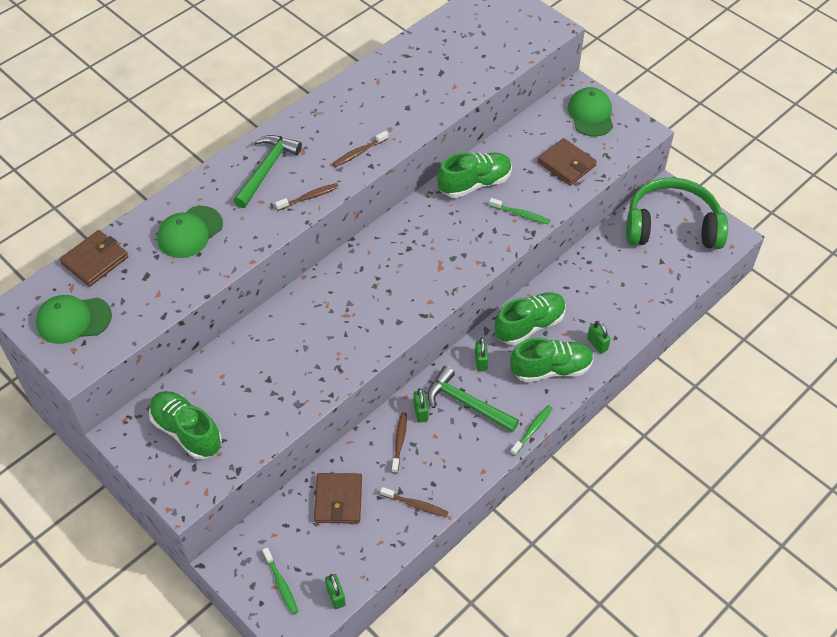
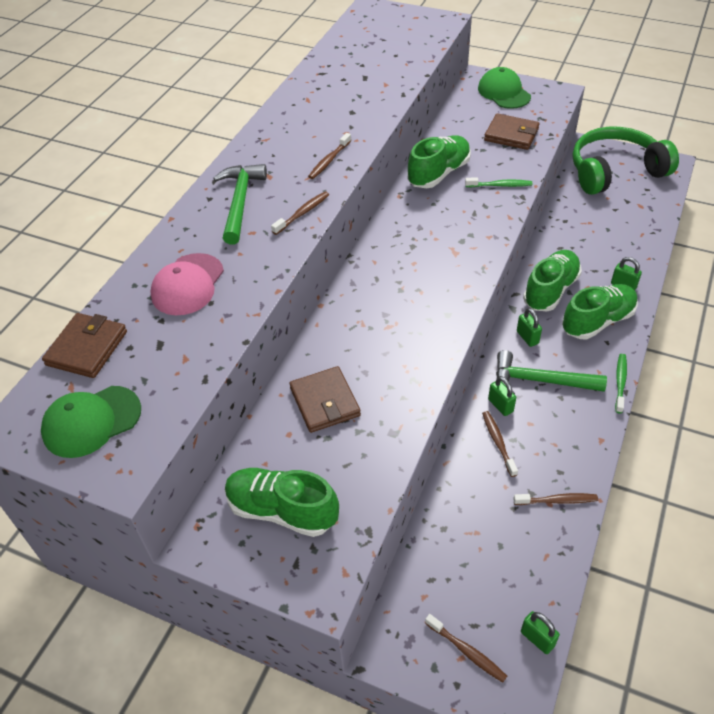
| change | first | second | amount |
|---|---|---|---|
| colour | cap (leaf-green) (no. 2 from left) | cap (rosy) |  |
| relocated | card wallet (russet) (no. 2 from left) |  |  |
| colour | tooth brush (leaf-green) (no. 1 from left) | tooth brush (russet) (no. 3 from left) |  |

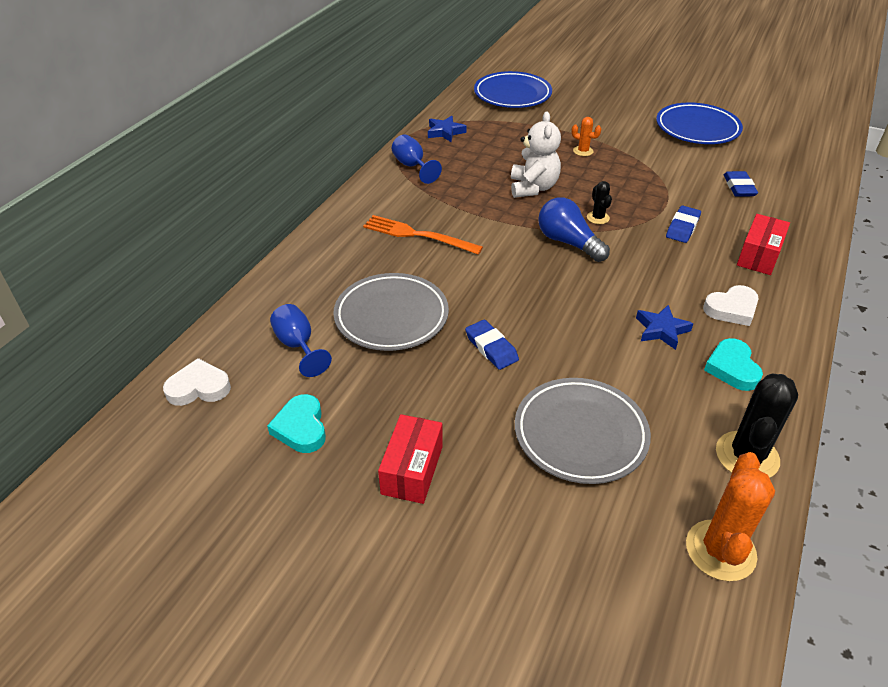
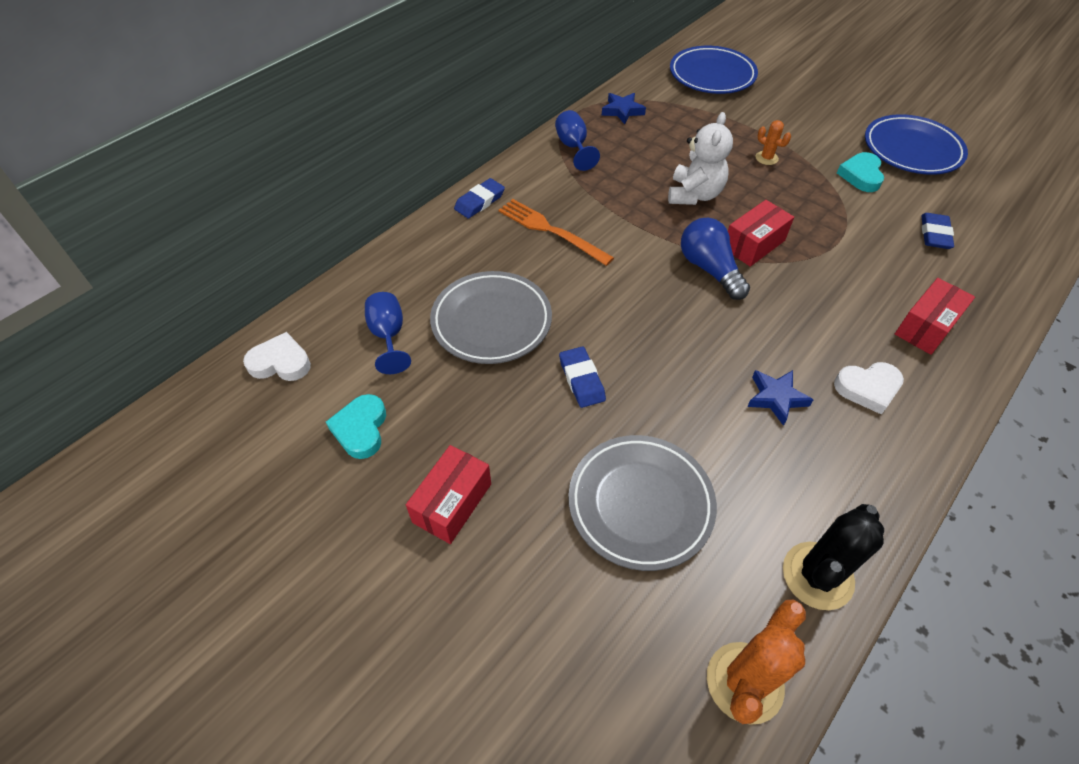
| change | first | second | amount |
|---|---|---|---|
| relocated | pencil eraser (royal blue) (no. 2 from left in the first image) | pencil eraser (royal blue) (no. 1 from left) |  |
| exchanged | cactus (ebony) (no. 1 from left) | package (red) (no. 2 from left) |  |
| relocated | heart (teal) (no. 2 from left) |  |  |

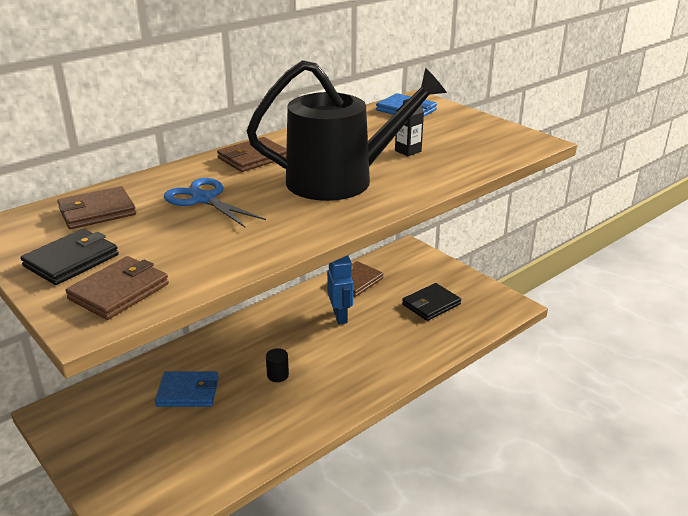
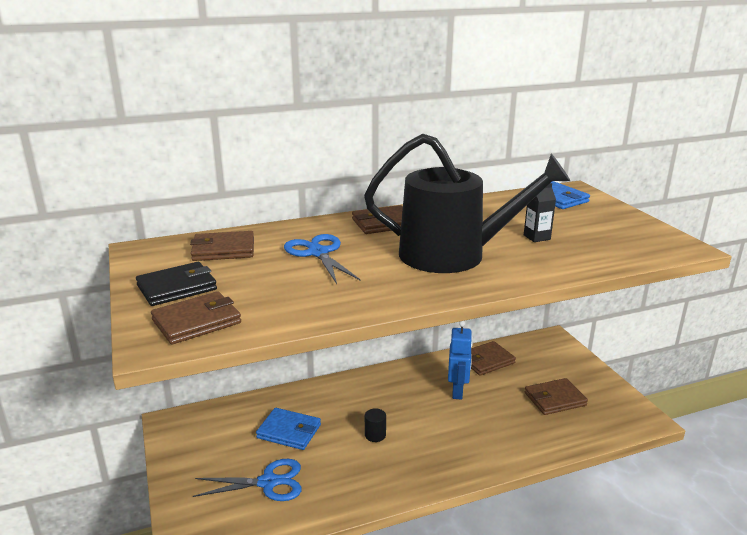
| change | first | second | amount |
|---|---|---|---|
| appeared |  | shears (royal blue) (no. 1 from left) |  |
| colour | card wallet (ebony) (no. 2 from left) | card wallet (russet) (no. 5 from left) |  |

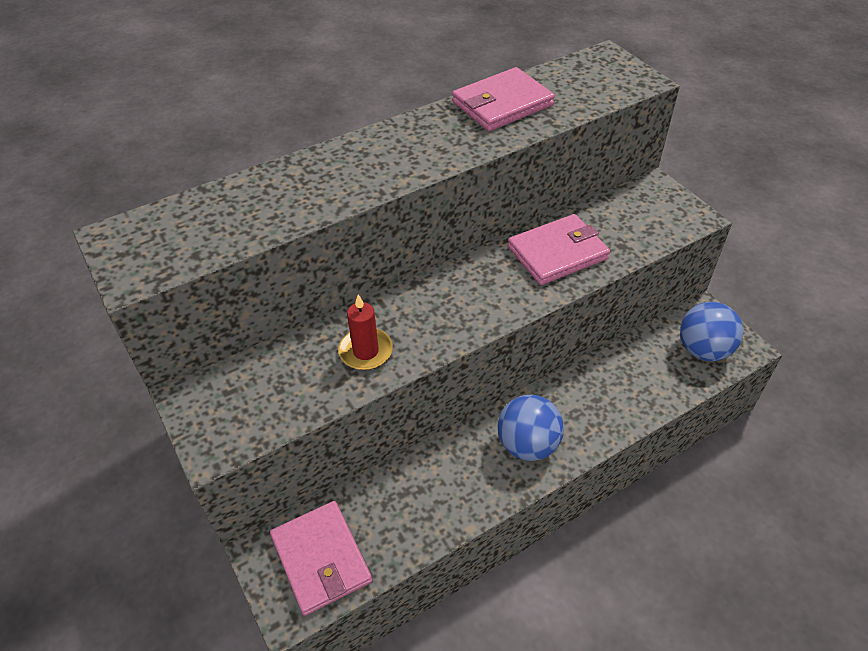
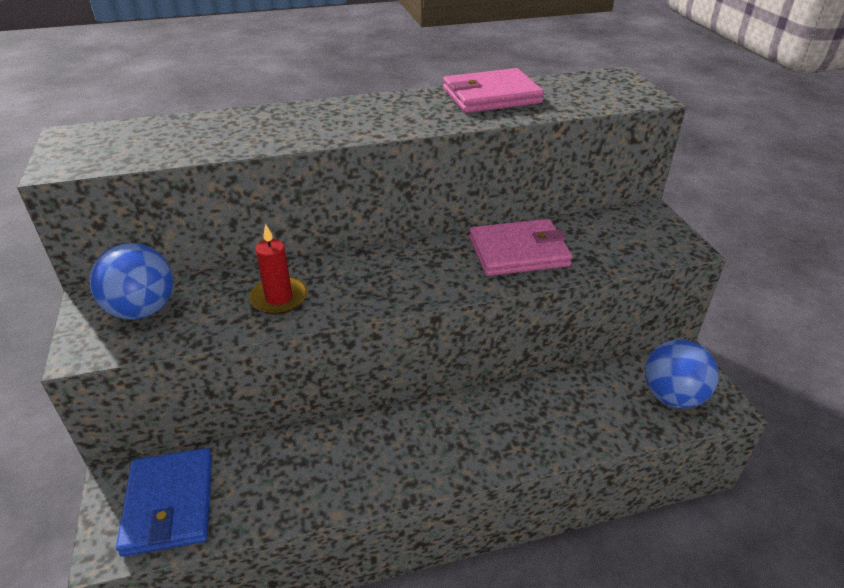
| change | first | second | amount |
|---|---|---|---|
| relocated | ball (royal blue) (no. 1 from left) |  |  |
| colour | card wallet (rosy) (no. 1 from left) | card wallet (royal blue) |  |

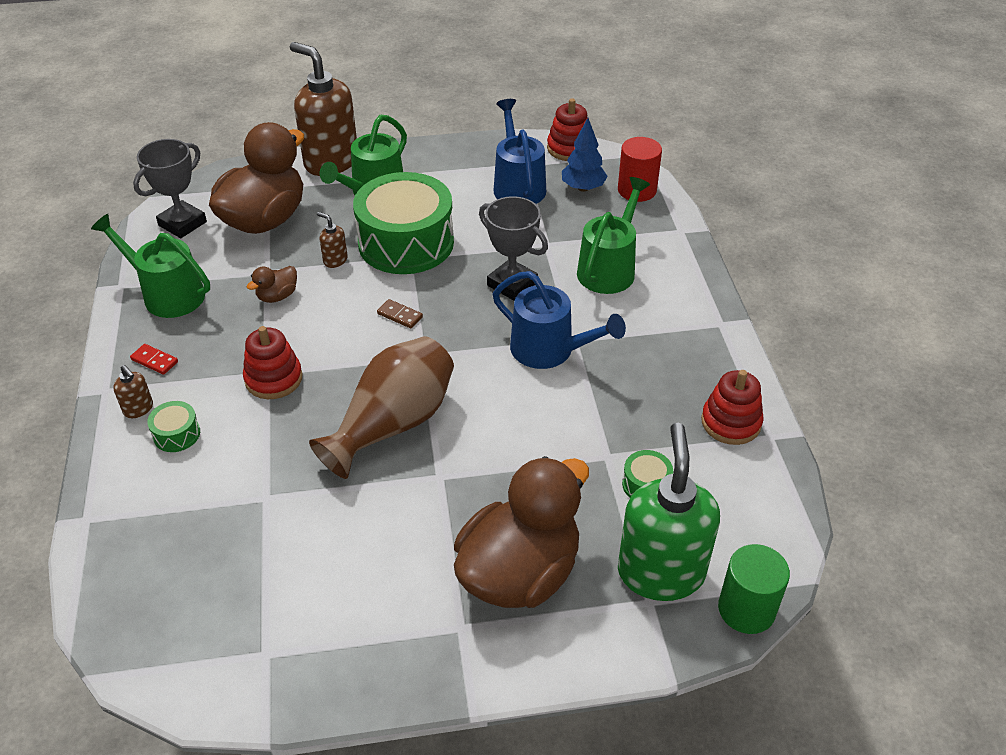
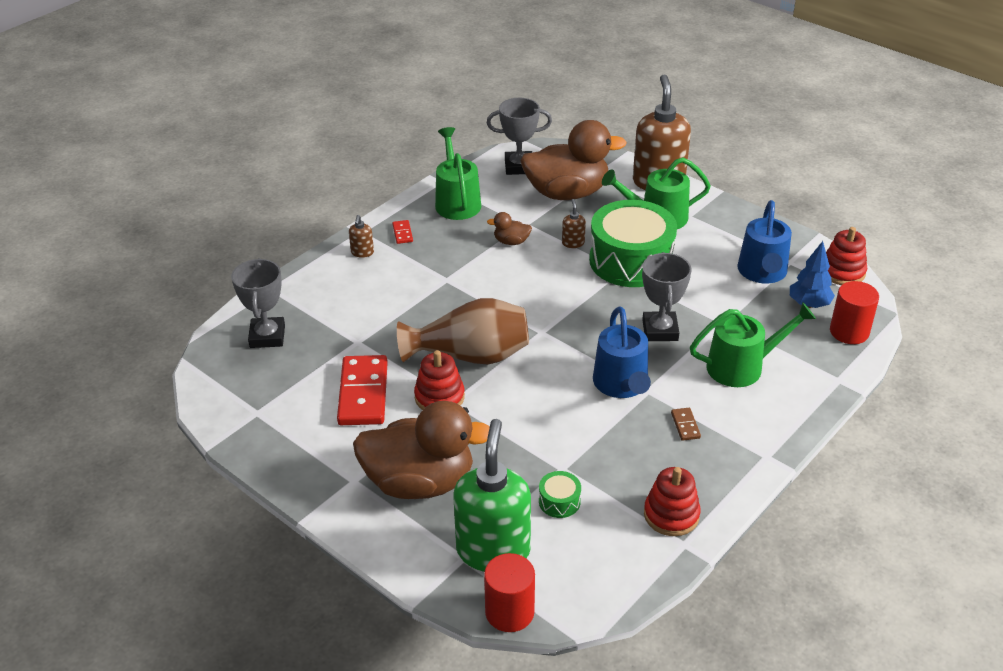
| change | first | second | amount |
|---|---|---|---|
| appeared |  | trophy (grey) (no. 1 from left) |  |
| appeared |  | domino tile (red) (no. 1 from left) |  |
| relocated | ring stacker (red) (no. 1 from left) |  |  |
| spun | pump bottle (leaf-green) |  | 45 degrees counterclockwise |
| colour | cylinder shape (leaf-green) | cylinder shape (red) (no. 1 from left) |  |
| relocated | domino tile (russet) |  |  |
| spun | watering pot (royal blue) (no. 1 from left in the first image) | watering pot (royal blue) (no. 2 from left) | 150 degrees clockwise |
| missing | toy drum (leaf-green) (no. 1 from left) |  |  |

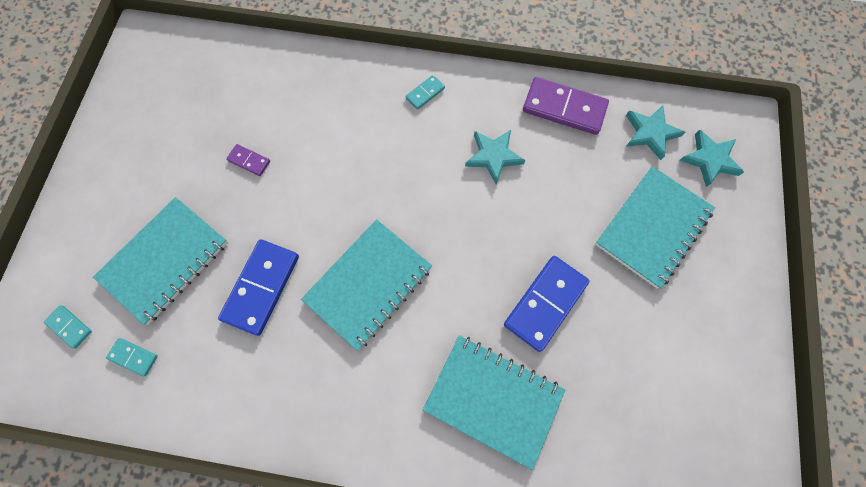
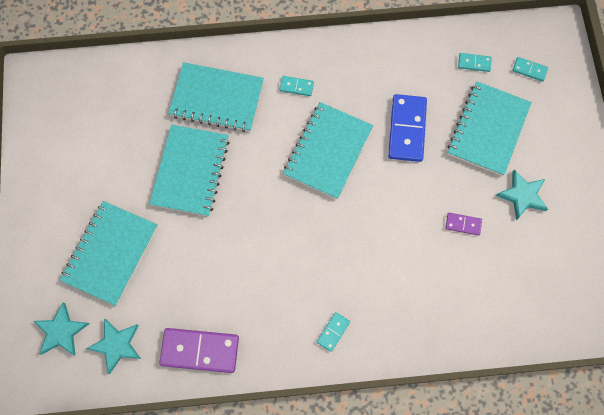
| change | first | second | amount |
|---|---|---|---|
| exchanged | domino tile (royal blue) (no. 2 from left) | notebook (teal) (no. 2 from left) |  |
| appeared |  | domino tile (teal) (no. 1 from left) |  |
| relocated | star shape (teal) (no. 1 from left in the first image) | star shape (teal) (no. 3 from left) |  |

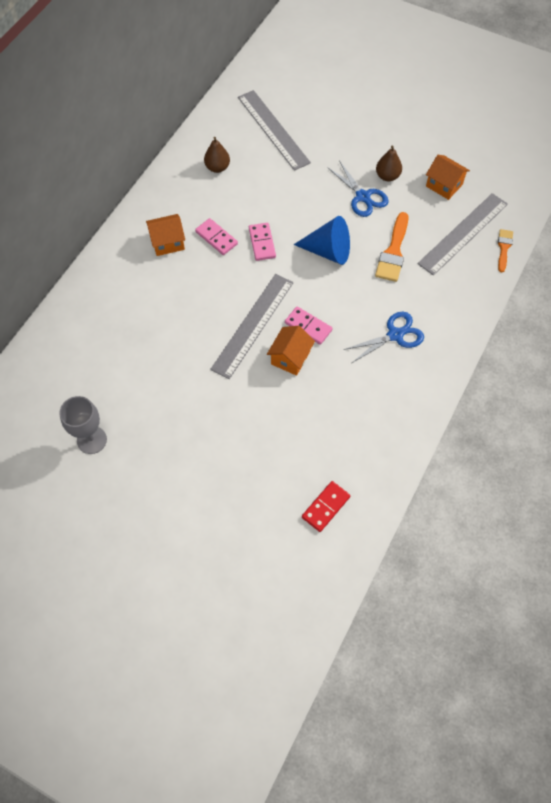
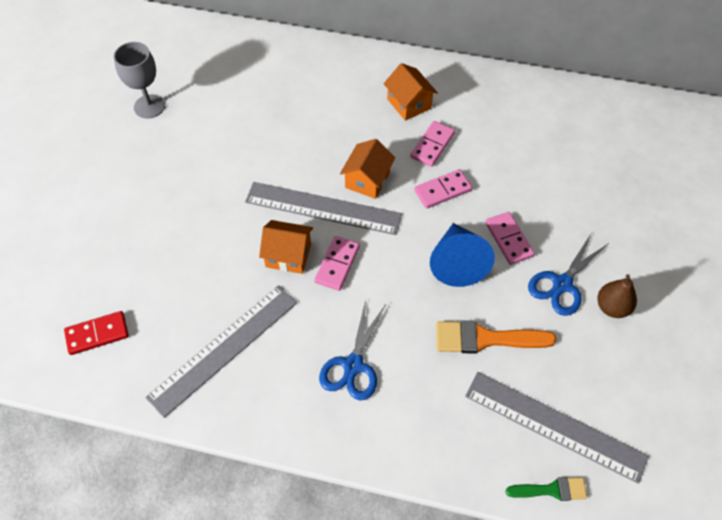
| change | first | second | amount |
|---|---|---|---|
| spun | domino tile (red) |  | 45 degrees counterclockwise |
| relocated | ruler (grey) (no. 2 from left in the first image) | ruler (grey) (no. 1 from left) |  |
| spun | shears (royal blue) (no. 2 from left in the first image) | shears (royal blue) (no. 1 from left) | 60 degrees clockwise |
| relocated | toy house (orange-coloured) (no. 3 from left in the first image) | toy house (orange-coloured) (no. 2 from left) |  |
| appeared |  | domino tile (rosy) (no. 4 from left) |  |
| colour | paint brush (orange-coloured) (no. 2 from left) | paint brush (leaf-green) |  |
| missing | pear (russet) (no. 1 from left) |  |  |

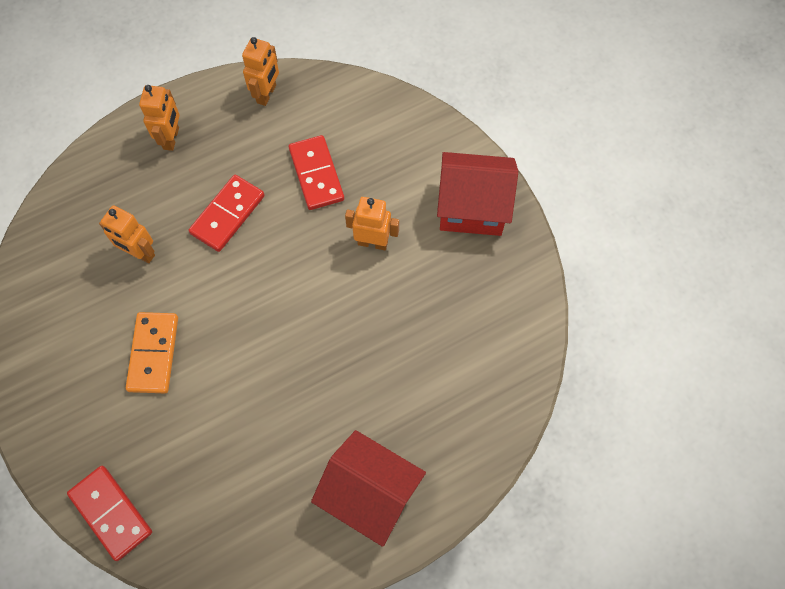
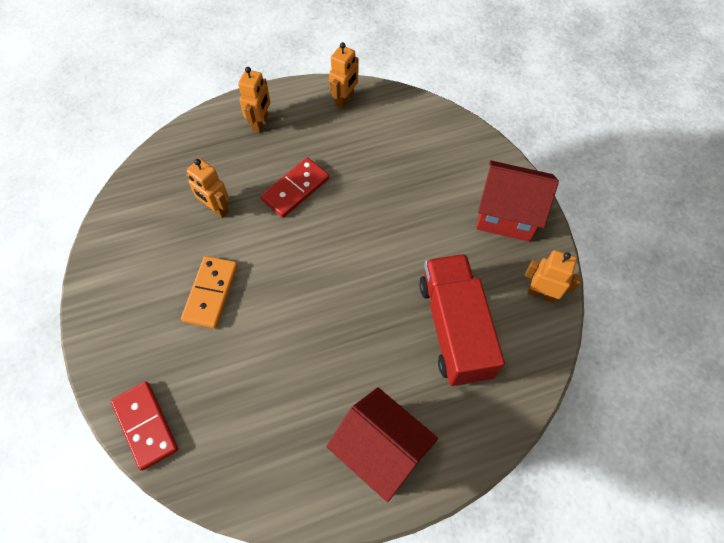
| change | first | second | amount |
|---|---|---|---|
| appeared |  | toy truck (red) |  |
| relocated | robot figure (orange-coloured) (no. 4 from left) |  |  |
| missing | domino tile (red) (no. 3 from left) |  |  |

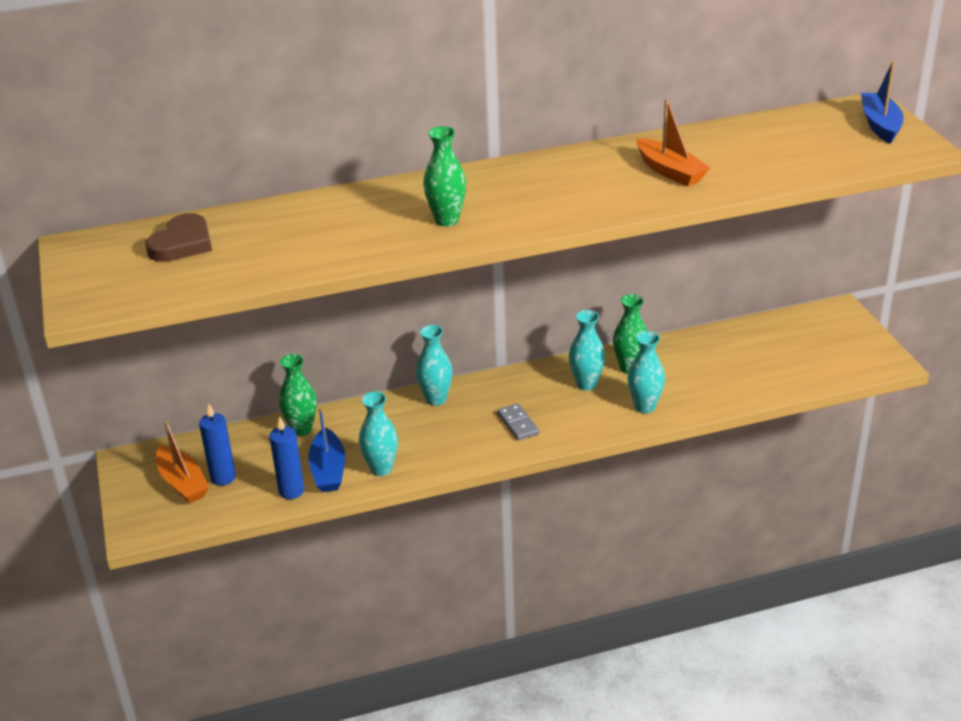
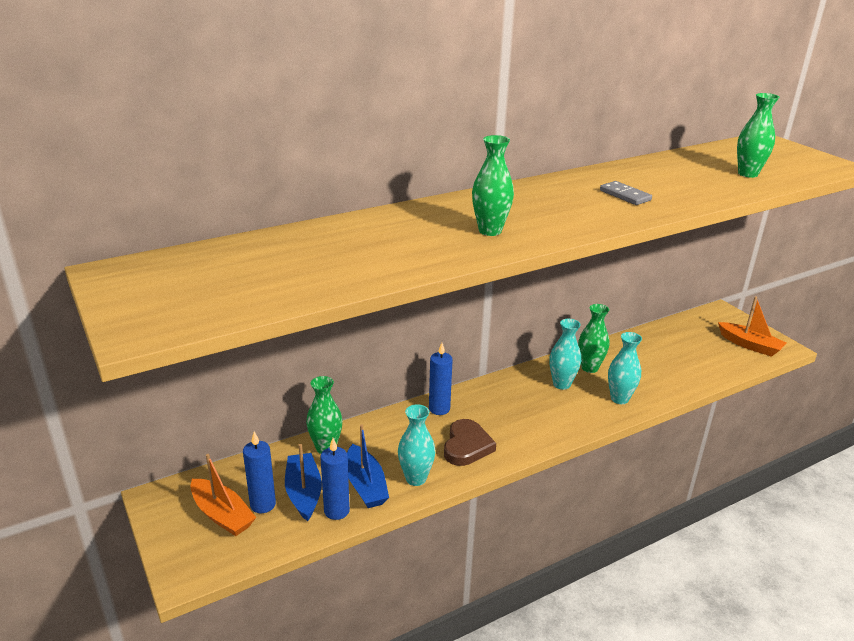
| change | first | second | amount |
|---|---|---|---|
| relocated | toy boat (royal blue) (no. 2 from left in the first image) | toy boat (royal blue) (no. 1 from left) |  |
| exchanged | tall vase (teal) (no. 2 from left) | candle (royal blue) (no. 3 from left) |  |
| relocated | heart (russet) |  |  |
| relocated | domino tile (grey) |  |  |
| relocated | toy boat (orange-coloured) (no. 2 from left) |  |  |
| appeared |  | tall vase (leaf-green) (no. 4 from left) |  |

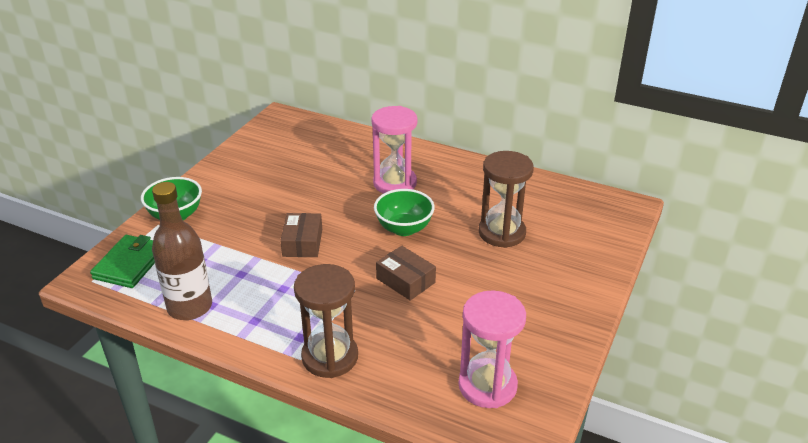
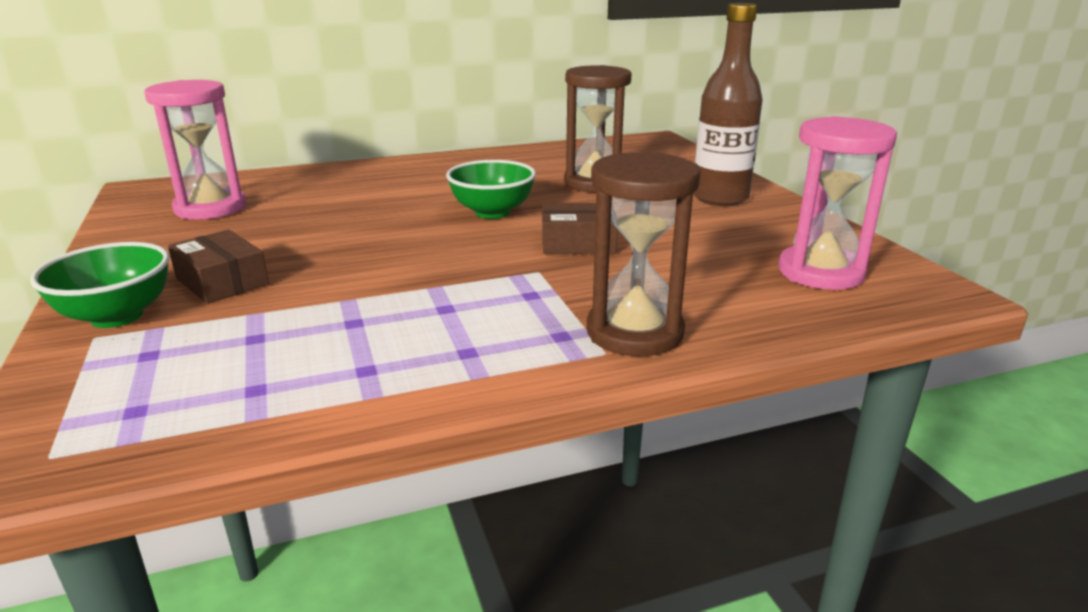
| change | first | second | amount |
|---|---|---|---|
| relocated | sand timer (rosy) (no. 1 from left) |  |  |
| relocated | package (russet) (no. 1 from left) |  |  |
| relocated | bottle (russet) |  |  |
| missing | card wallet (leaf-green) |  |  |

